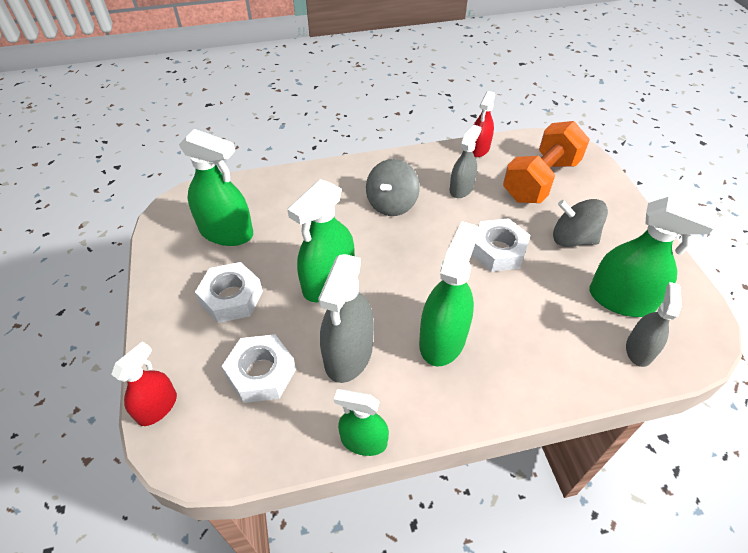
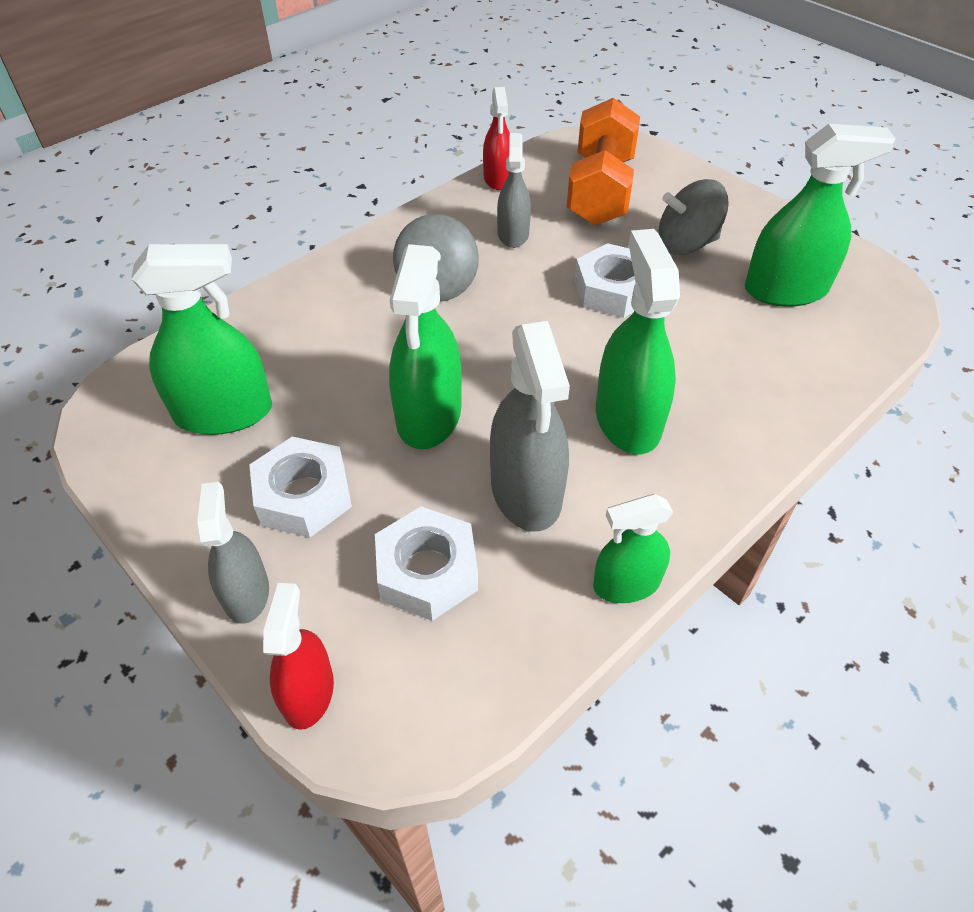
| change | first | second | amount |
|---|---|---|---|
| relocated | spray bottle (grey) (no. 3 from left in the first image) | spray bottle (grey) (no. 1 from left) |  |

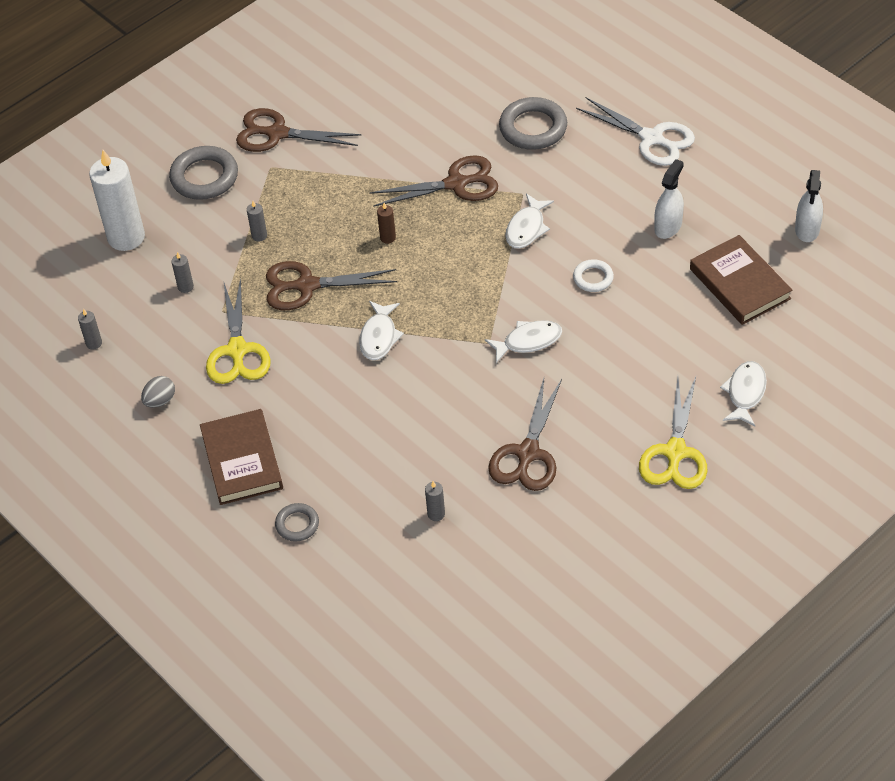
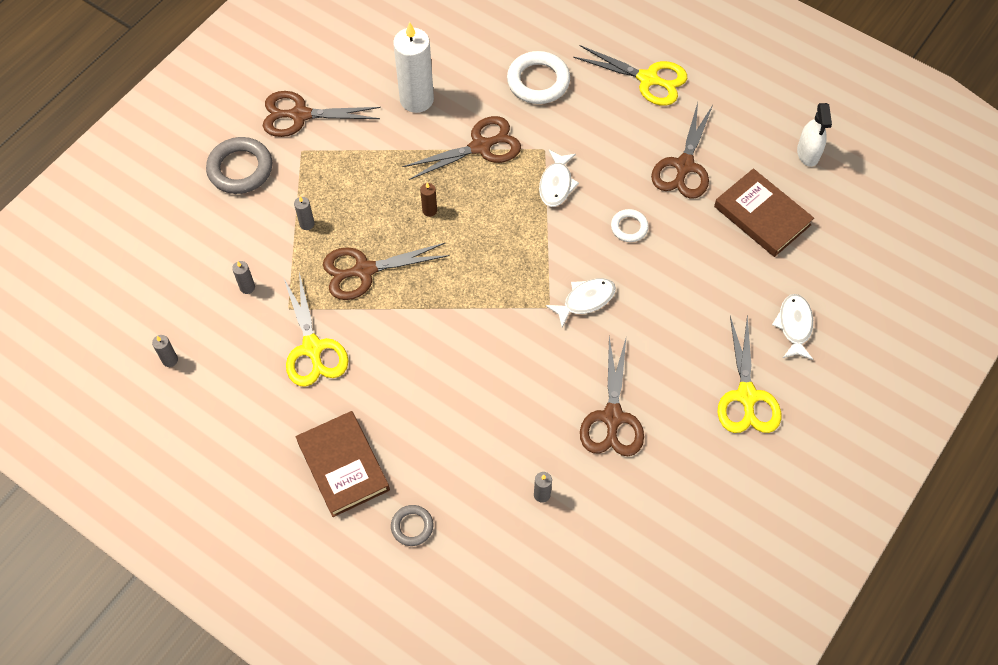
| change | first | second | amount |
|---|---|---|---|
| relocated | candle (snow-white) |  |  |
| colour | ring (grey) (no. 3 from left) | ring (snow-white) (no. 1 from left) |  |
| colour | shears (snow-white) | shears (bright yellow) (no. 2 from left) |  |
| exchanged | spray bottle (snow-white) (no. 1 from left) | shears (russet) (no. 5 from left) |  |
| missing | egg (grey) |  |  |
| missing | fish figure (snow-white) (no. 1 from left) |  |  |

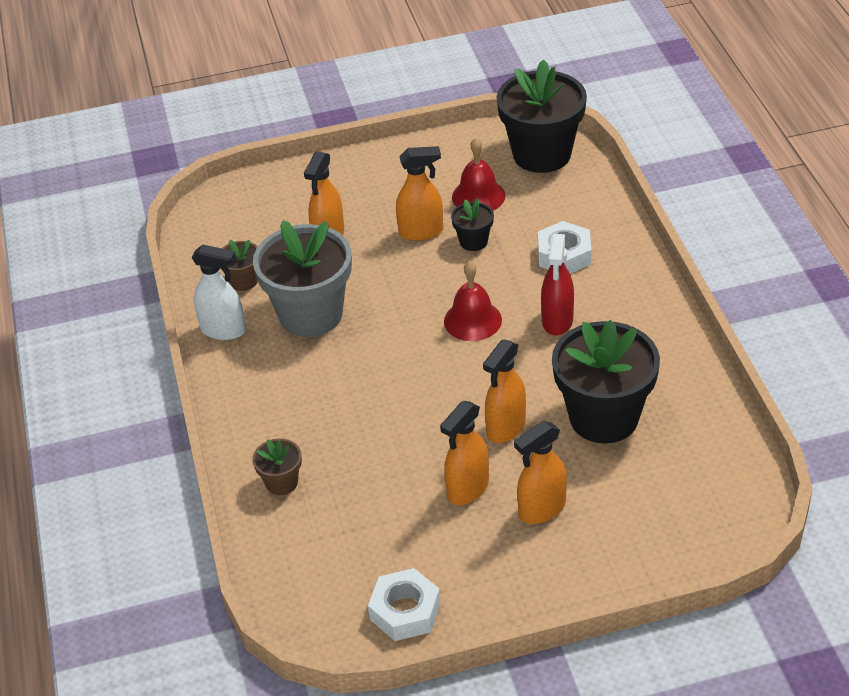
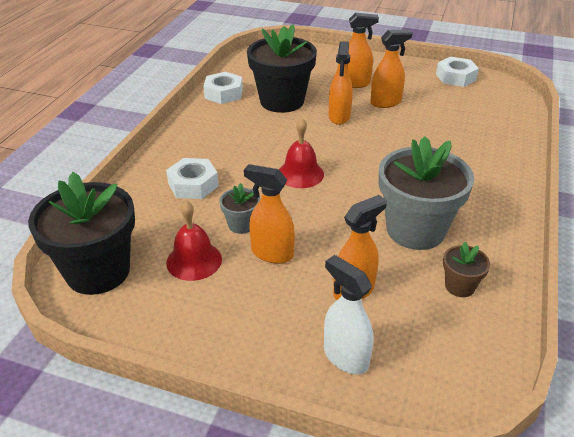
| change | first | second | amount |
|---|---|---|---|
| appeared |  | nut (snow-white) (no. 2 from left) |  |
| colour | plant pot (ebony) (no. 1 from left) | plant pot (grey) (no. 1 from left) |  |
| relocated | spray bottle (snow-white) |  |  |
| spun | spray bottle (orange-coloured) (no. 4 from left in the first image) | spray bottle (orange-coloured) (no. 2 from left) | 120 degrees clockwise |
| missing | plant pot (russet) (no. 2 from left) |  |  |
| missing | spray bottle (red) |  |  |

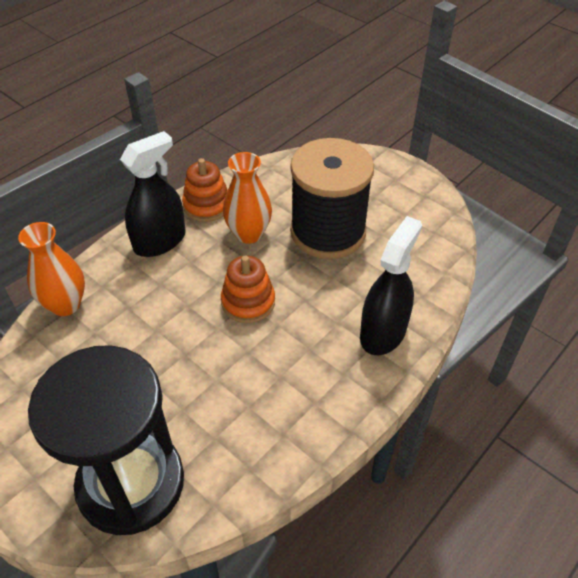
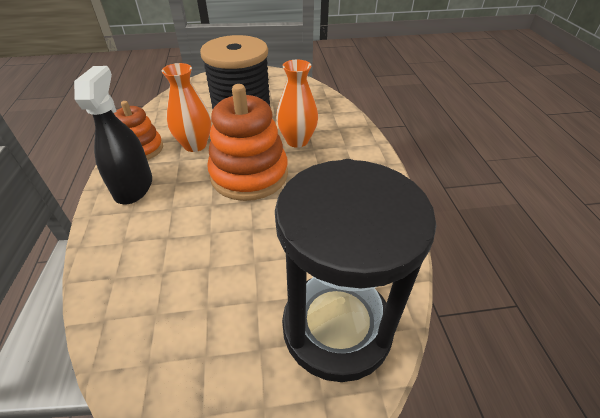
| change | first | second | amount |
|---|---|---|---|
| size | ring stacker (orange-coloured) (no. 2 from left) |  | x1.67 |
| relocated | tall vase (orange-coloured) (no. 1 from left in the first image) | tall vase (orange-coloured) (no. 2 from left) |  |
| missing | spray bottle (ebony) (no. 2 from left) |  |  |

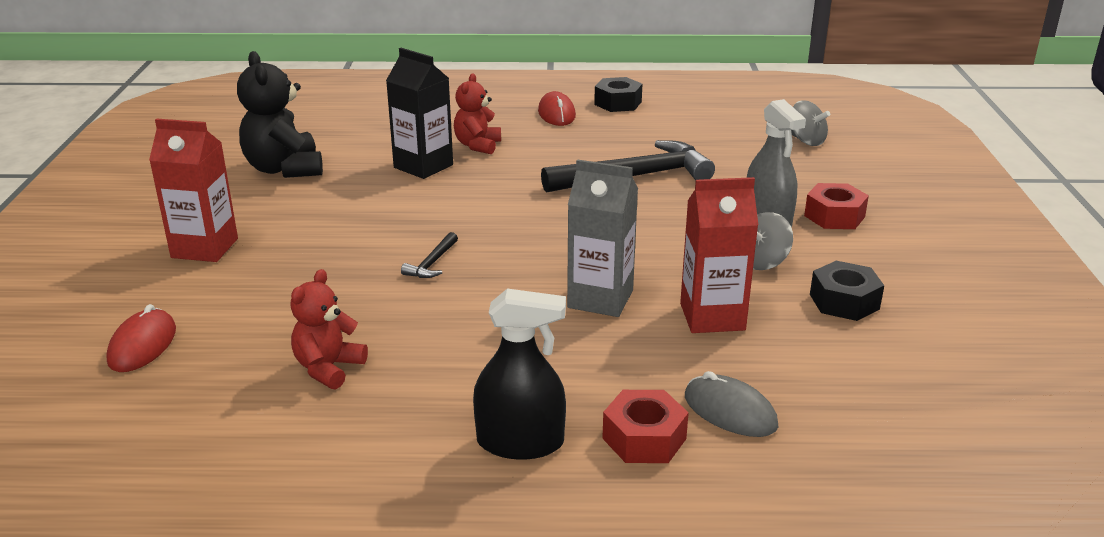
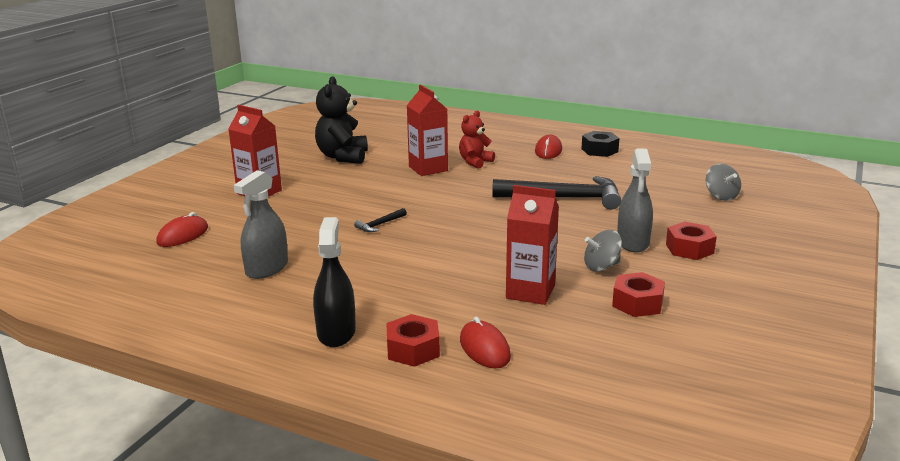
| change | first | second | amount |
|---|---|---|---|
| exchanged | teddy bear (red) (no. 1 from left) | spray bottle (grey) (no. 1 from left) |  |
| spun | spray bottle (ebony) |  | 120 degrees counterclockwise |
| colour | carton (ebony) | carton (red) (no. 2 from left) |  |
| colour | computer mouse (grey) | computer mouse (red) (no. 2 from left) |  |
| colour | nut (ebony) (no. 2 from left) | nut (red) (no. 2 from left) |  |
| missing | carton (grey) |  |  |

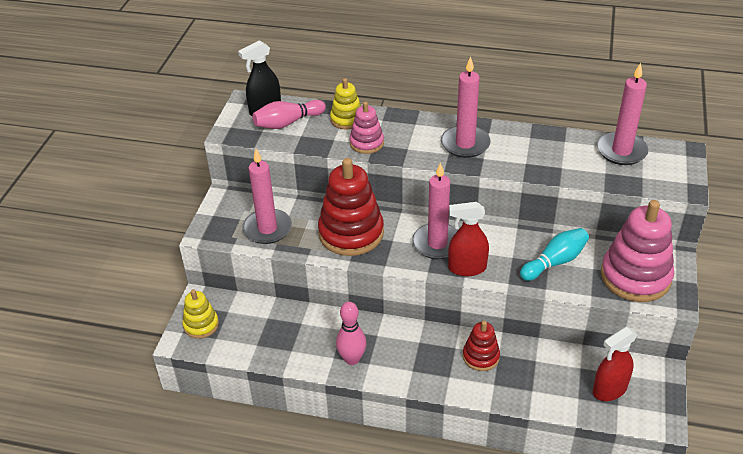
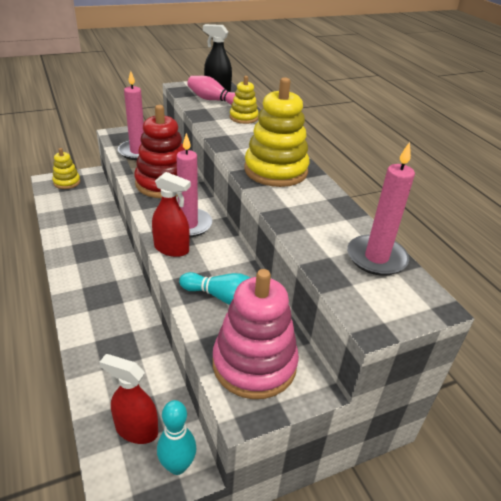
| change | first | second | amount |
|---|---|---|---|
| spun | spray bottle (red) (no. 1 from left in the first image) | spray bottle (red) (no. 2 from left) | 150 degrees clockwise |
| appeared |  | skittle (teal) (no. 1 from left) |  |
| exchanged | candle (rosy) (no. 3 from left) | ring stacker (bright yellow) (no. 3 from left) |  |
| missing | skittle (rosy) (no. 2 from left) |  |  |
| missing | ring stacker (rosy) (no. 1 from left) |  |  |
| missing | ring stacker (red) (no. 2 from left) |  |  |

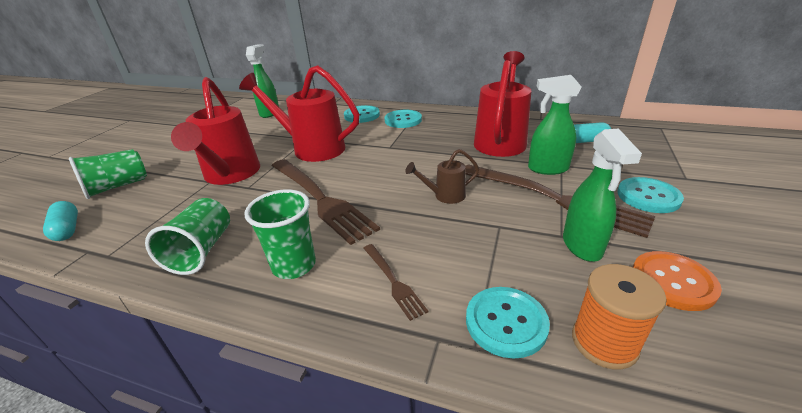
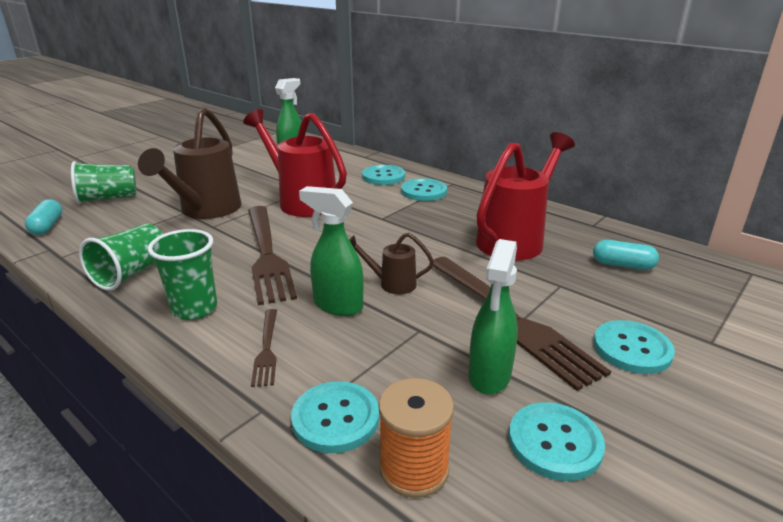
| change | first | second | amount |
|---|---|---|---|
| colour | watering pot (red) (no. 1 from left) | watering pot (russet) (no. 1 from left) |  |
| relocated | spray bottle (leaf-green) (no. 2 from left) |  |  |
| colour | shirt button (orange-coloured) | shirt button (teal) (no. 4 from left) |  |

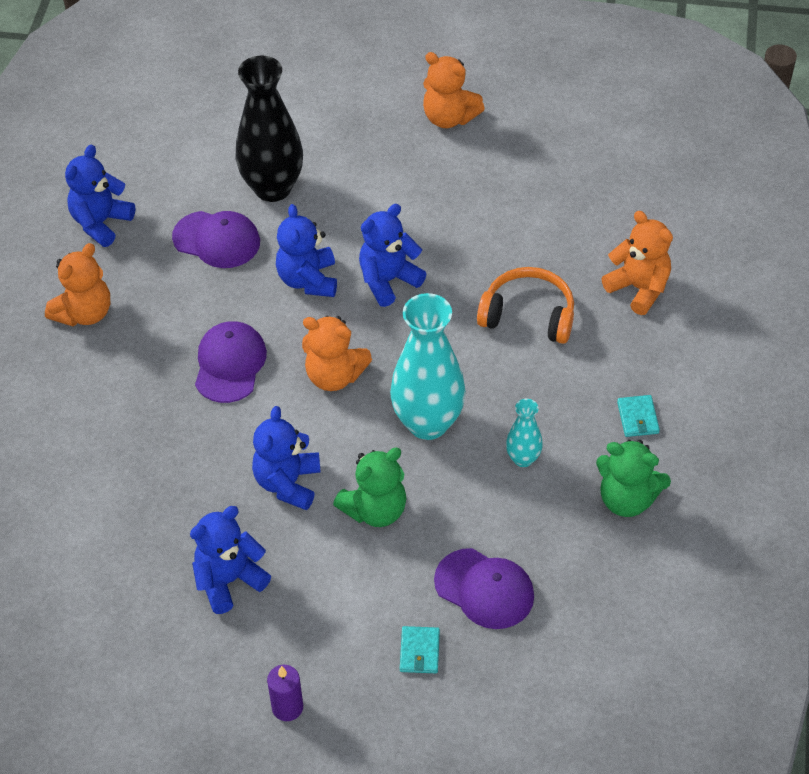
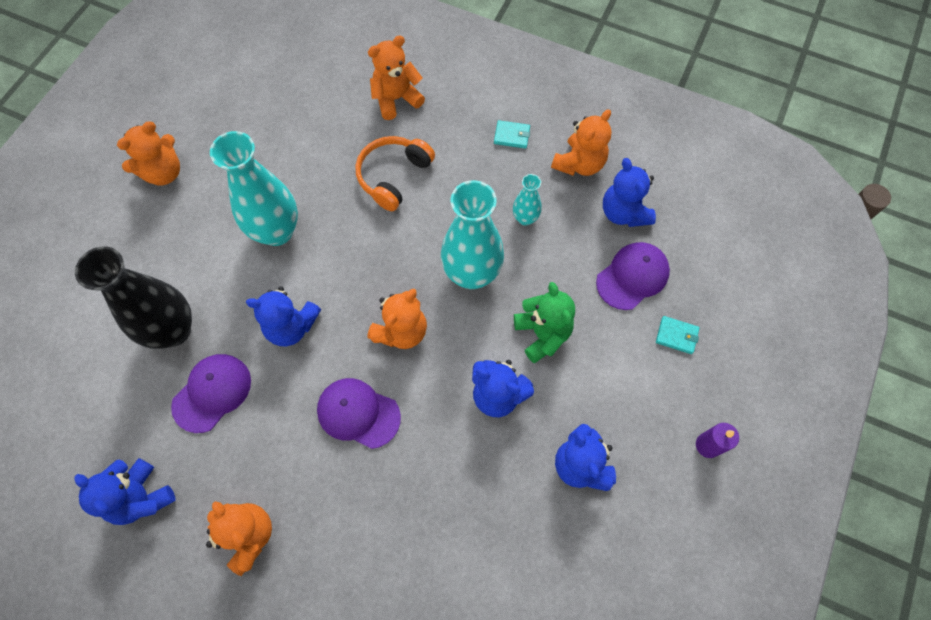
| change | first | second | amount |
|---|---|---|---|
| appeared |  | tall vase (teal) (no. 1 from left) |  |
| colour | teddy bear (leaf-green) (no. 2 from left) | teddy bear (orange-coloured) (no. 5 from left) |  |
| relocated | teddy bear (royal blue) (no. 5 from left) |  |  |

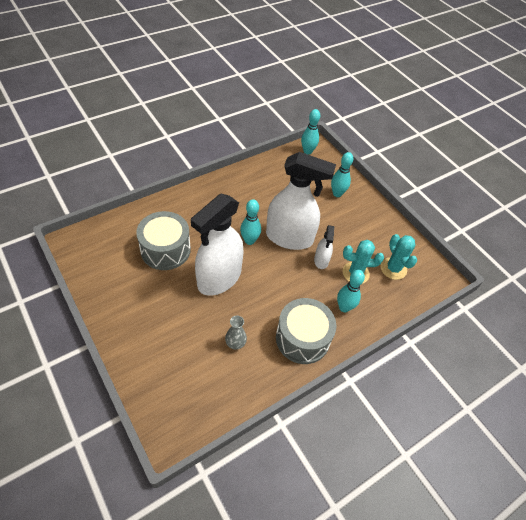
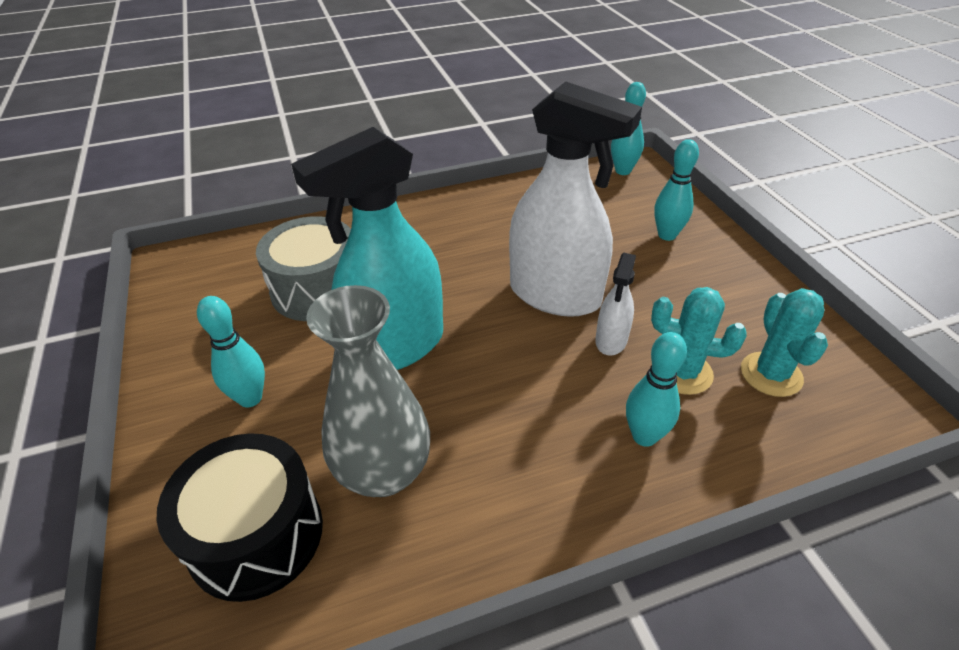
| change | first | second | amount |
|---|---|---|---|
| appeared |  | toy drum (ebony) |  |
| relocated | skittle (teal) (no. 1 from left) |  |  |
| colour | spray bottle (snow-white) (no. 1 from left) | spray bottle (teal) |  |
| size | tall vase (grey) |  | x2.17 |
| missing | toy drum (grey) (no. 2 from left) |  |  |

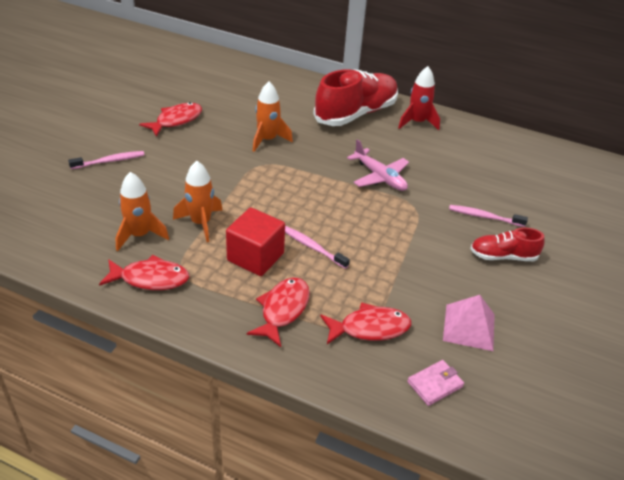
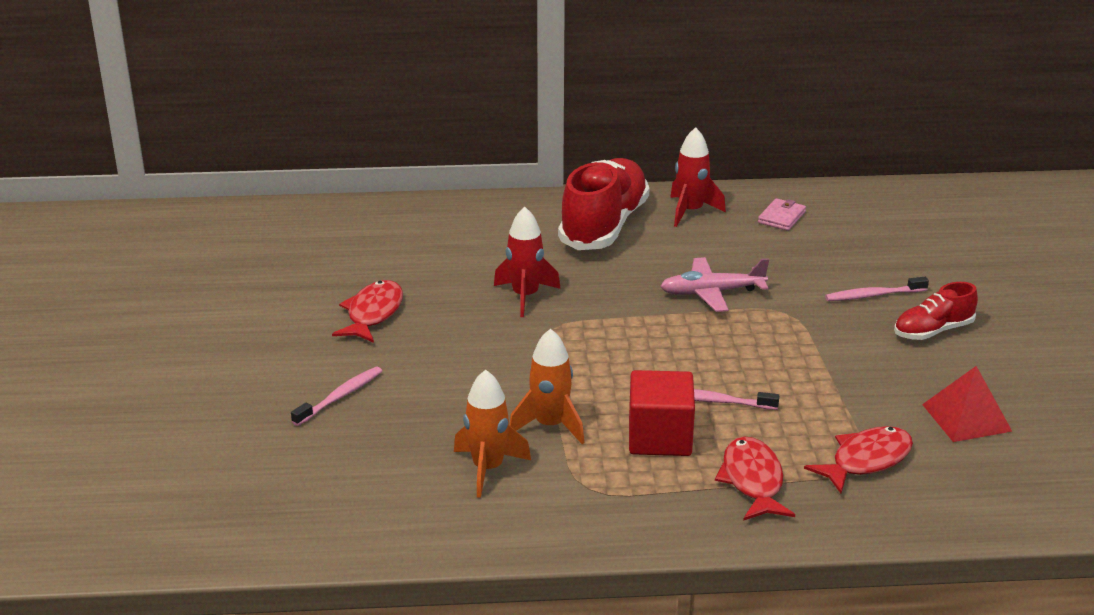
| change | first | second | amount |
|---|---|---|---|
| colour | spaceship (orange-coloured) (no. 3 from left) | spaceship (red) (no. 1 from left) |  |
| spun | aeroplane (rosy) |  | 150 degrees clockwise |
| relocated | card wallet (rosy) |  |  |
| colour | pyramid (rosy) | pyramid (red) |  |
| missing | fish figure (red) (no. 1 from left) |  |  |

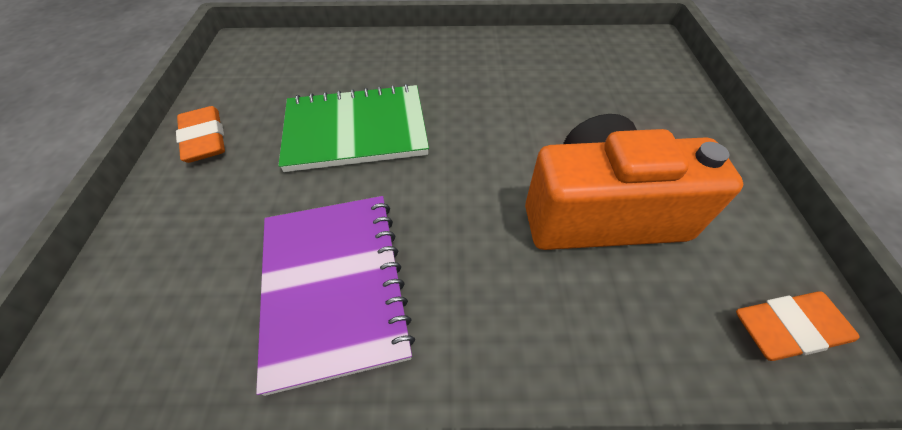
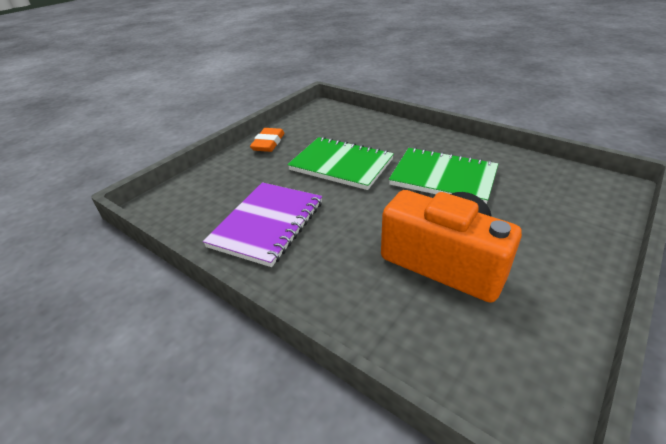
| change | first | second | amount |
|---|---|---|---|
| appeared |  | notebook (leaf-green) (no. 2 from left) |  |
| missing | pencil eraser (orange-coloured) (no. 2 from left) |  |  |

